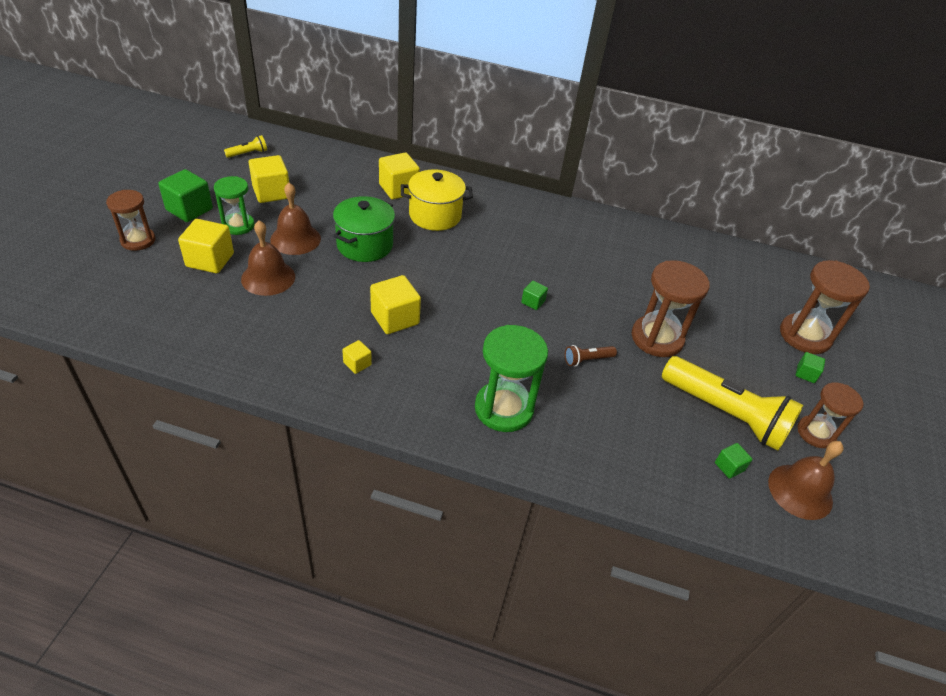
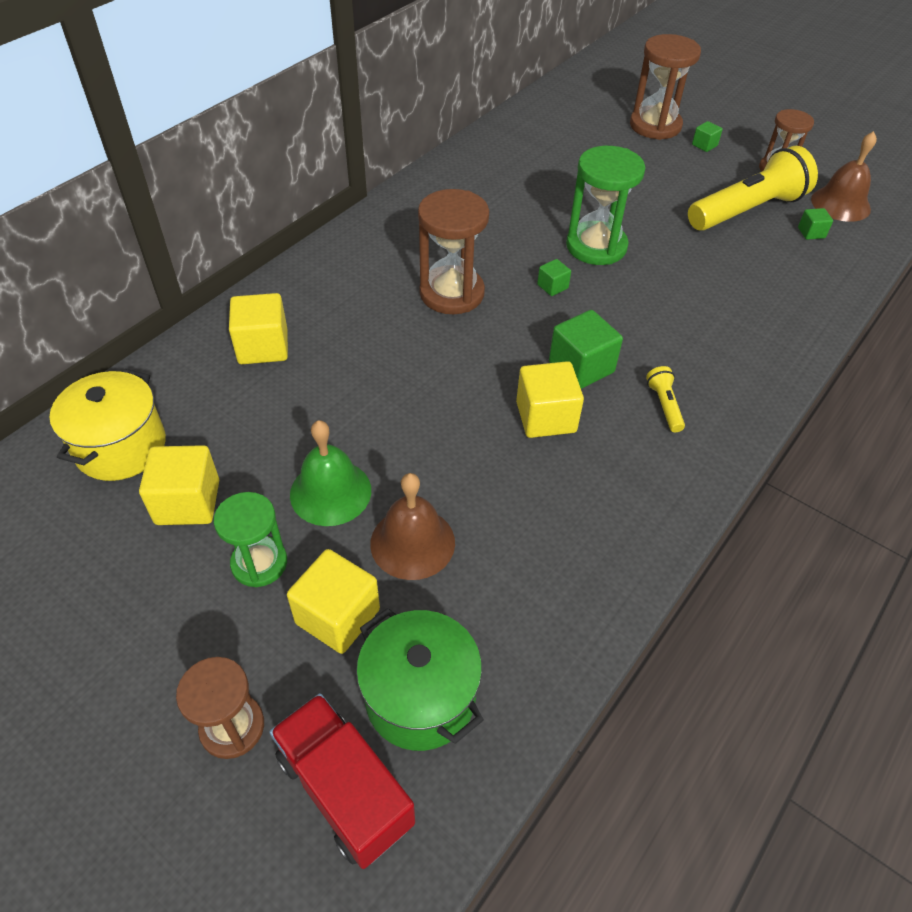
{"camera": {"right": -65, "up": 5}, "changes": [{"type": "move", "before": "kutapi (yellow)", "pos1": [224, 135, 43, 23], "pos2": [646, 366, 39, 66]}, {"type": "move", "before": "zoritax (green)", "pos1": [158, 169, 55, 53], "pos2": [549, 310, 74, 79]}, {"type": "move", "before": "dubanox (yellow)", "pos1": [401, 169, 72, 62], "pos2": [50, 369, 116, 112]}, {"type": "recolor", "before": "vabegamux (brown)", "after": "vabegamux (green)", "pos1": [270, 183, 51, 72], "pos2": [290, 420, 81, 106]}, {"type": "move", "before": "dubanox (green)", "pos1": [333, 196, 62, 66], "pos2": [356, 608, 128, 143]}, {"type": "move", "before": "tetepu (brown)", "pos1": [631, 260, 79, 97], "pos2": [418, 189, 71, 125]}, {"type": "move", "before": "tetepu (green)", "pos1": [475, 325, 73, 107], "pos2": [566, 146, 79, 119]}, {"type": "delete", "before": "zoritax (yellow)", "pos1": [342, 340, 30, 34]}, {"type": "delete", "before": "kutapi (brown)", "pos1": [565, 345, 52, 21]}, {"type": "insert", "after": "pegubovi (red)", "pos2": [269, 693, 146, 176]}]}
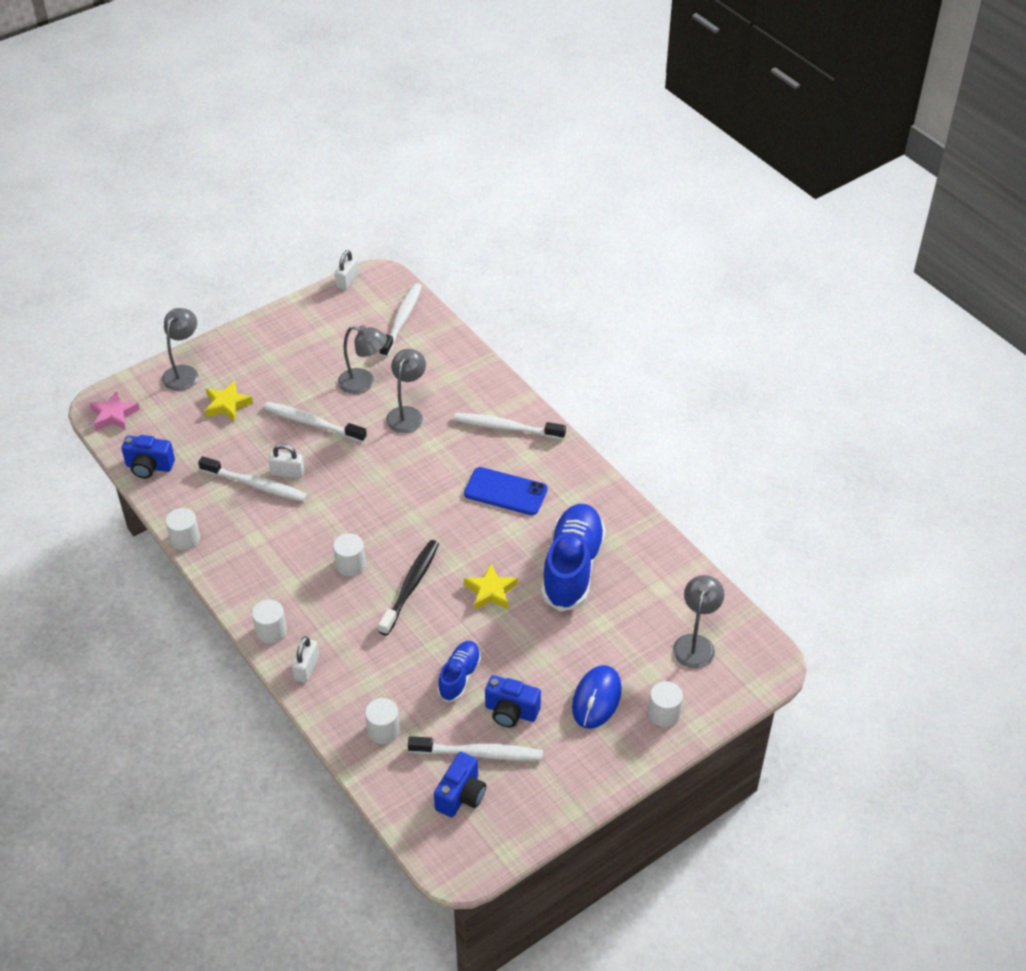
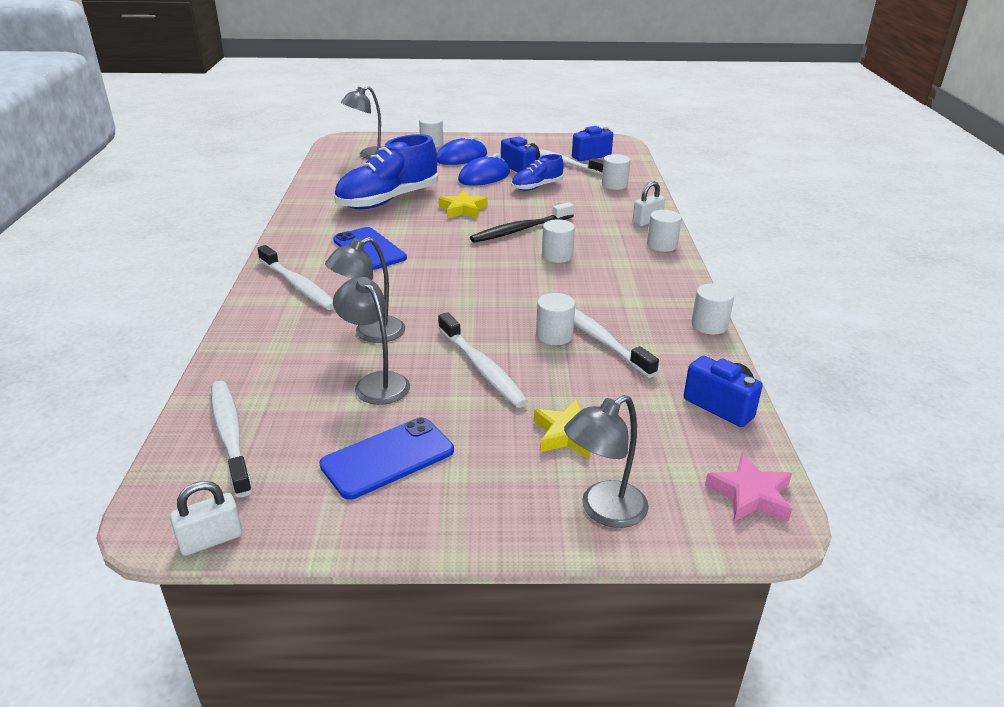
{"camera": {"right": -145, "up": -15}, "changes": [{"type": "rotate", "before": "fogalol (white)", "pos1": [380, 283, 42, 74], "pos2": [211, 381, 41, 116], "turn": 105}, {"type": "replace", "before": "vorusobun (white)", "after": "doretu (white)", "pos1": [268, 444, 37, 34], "pos2": [536, 293, 39, 52]}, {"type": "insert", "after": "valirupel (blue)", "pos2": [458, 153, 52, 33]}, {"type": "insert", "after": "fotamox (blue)", "pos2": [319, 417, 135, 83]}]}
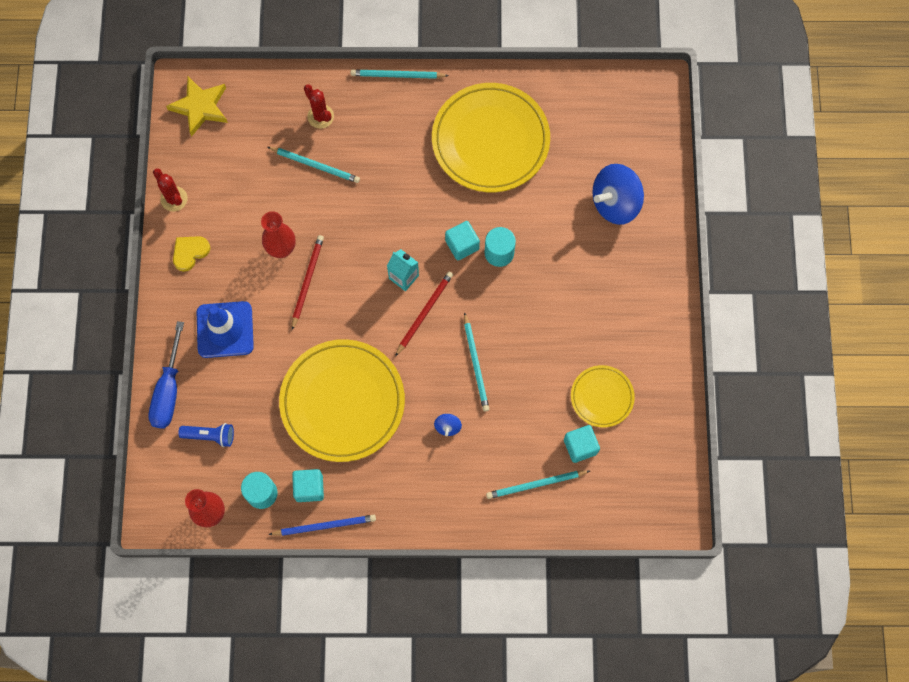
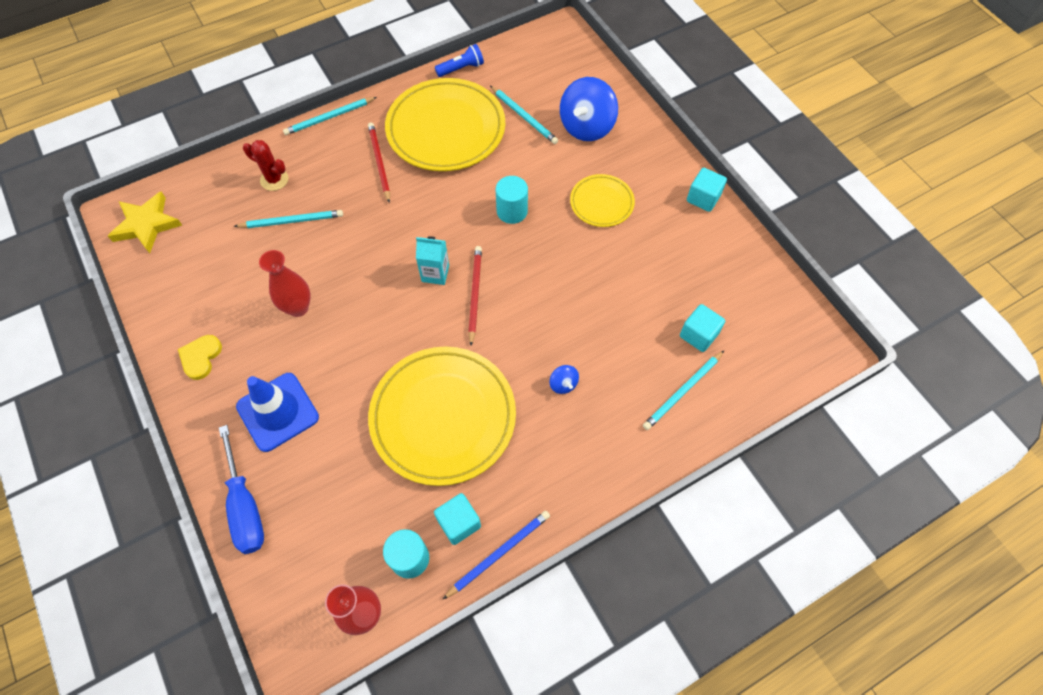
{"camera": {"right": -30, "up": -10}, "changes": [{"type": "delete", "before": "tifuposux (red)", "pos1": [153, 168, 35, 43]}, {"type": "move", "before": "zoritax (turquoise)", "pos1": [445, 221, 35, 39], "pos2": [687, 168, 40, 44]}, {"type": "move", "before": "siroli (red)", "pos1": [292, 235, 32, 95], "pos2": [368, 123, 22, 80]}, {"type": "move", "before": "siroli (turquoise)", "pos1": [464, 312, 25, 100], "pos2": [490, 86, 68, 58]}, {"type": "move", "before": "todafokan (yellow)", "pos1": [571, 365, 64, 62], "pos2": [570, 174, 65, 53]}, {"type": "move", "before": "kutapi (blue)", "pos1": [178, 423, 56, 24], "pos2": [435, 44, 49, 33]}]}
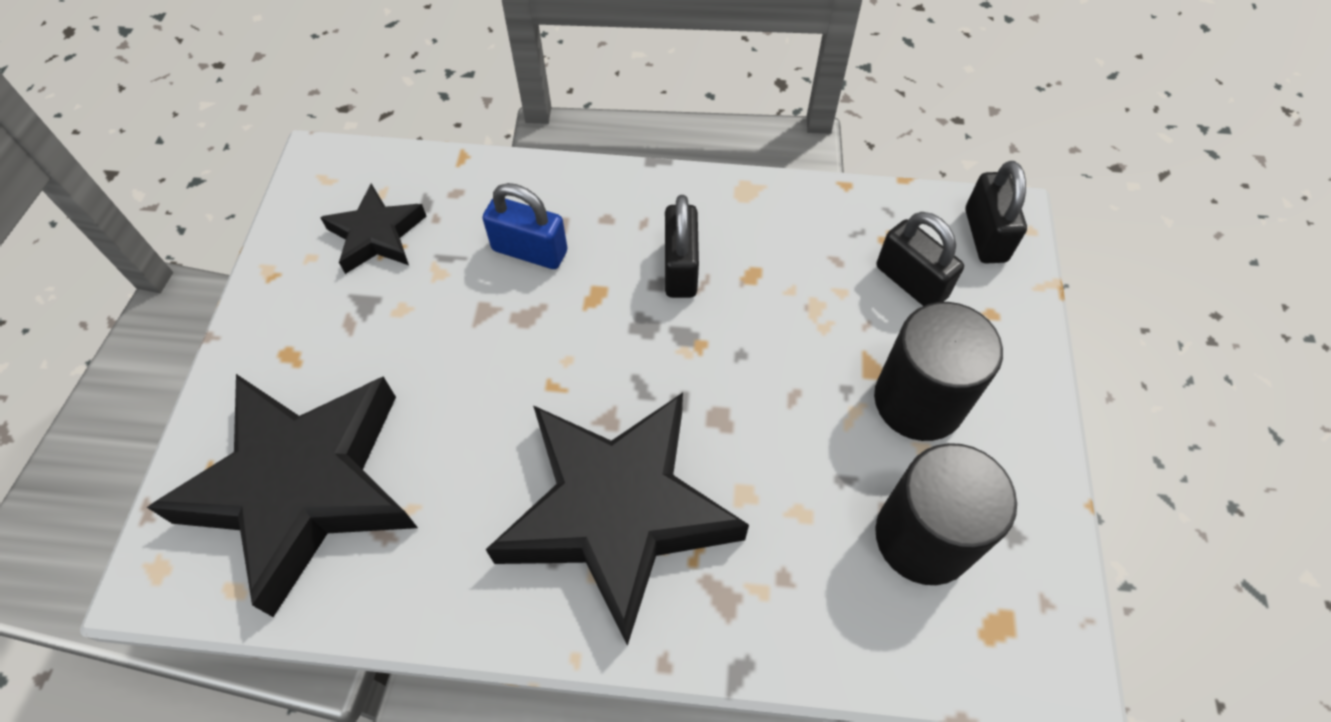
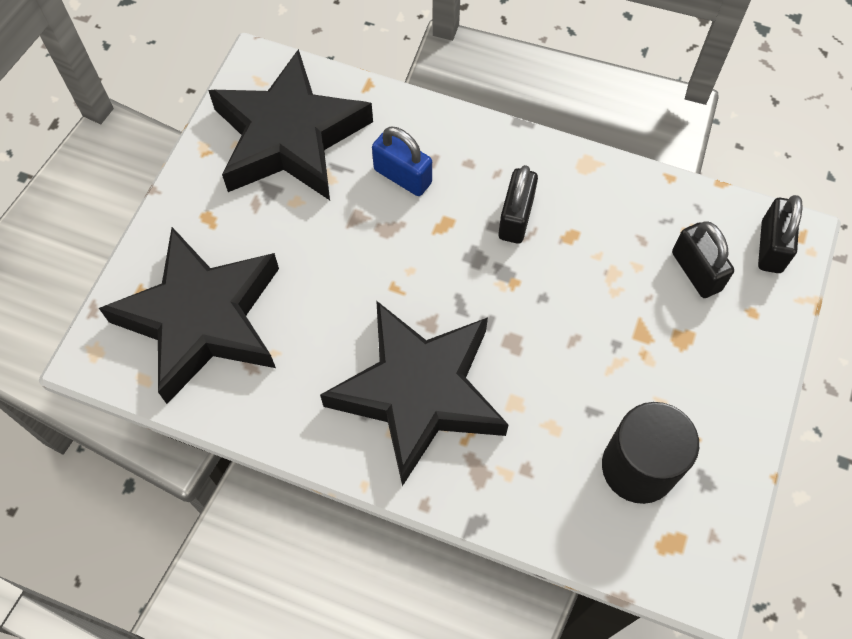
{"camera": {"right": 15, "up": 5}, "changes": [{"type": "resize", "before": "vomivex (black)", "pos1": [320, 183, 107, 91], "pos2": [208, 49, 165, 151], "scale": 2.07}, {"type": "delete", "before": "doretu (black)", "pos1": [874, 302, 129, 139]}]}
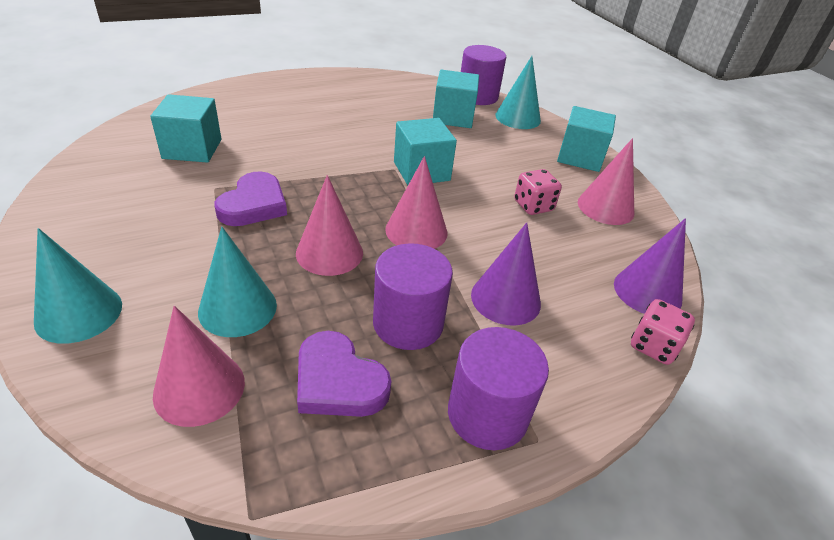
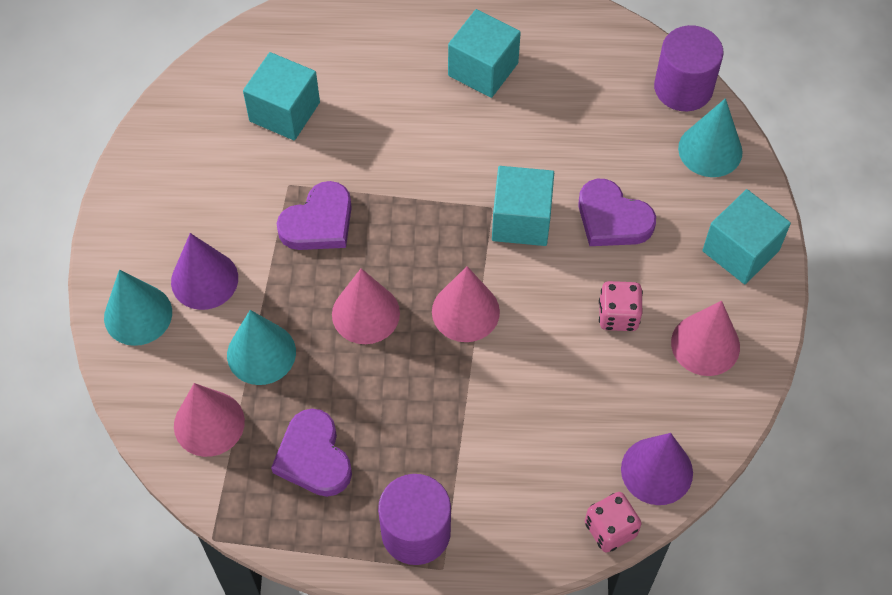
{"camera": {"right": 30, "up": 20}, "changes": [{"type": "move", "before": "zoritax (turquoise)", "pos1": [433, 70, 46, 58], "pos2": [448, 9, 73, 89]}, {"type": "move", "before": "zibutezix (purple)", "pos1": [471, 222, 70, 103], "pos2": [171, 233, 67, 77]}, {"type": "delete", "before": "doretu (purple)", "pos1": [373, 243, 80, 107]}, {"type": "insert", "after": "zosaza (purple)", "pos2": [578, 179, 78, 67]}]}
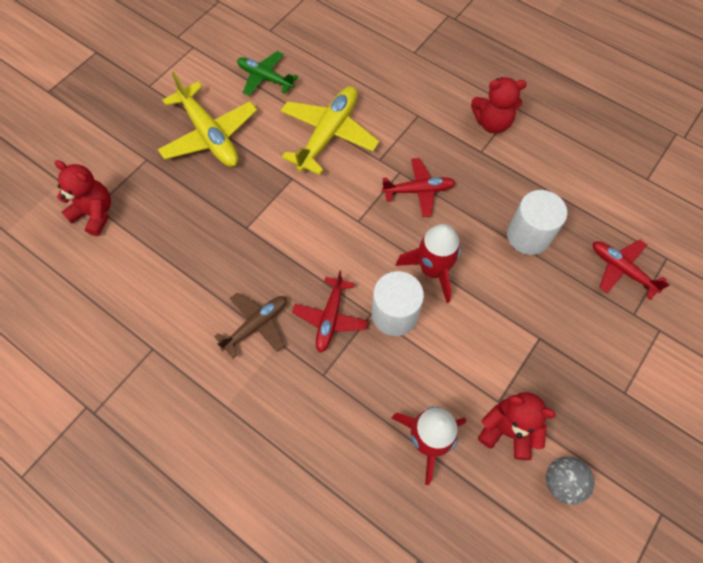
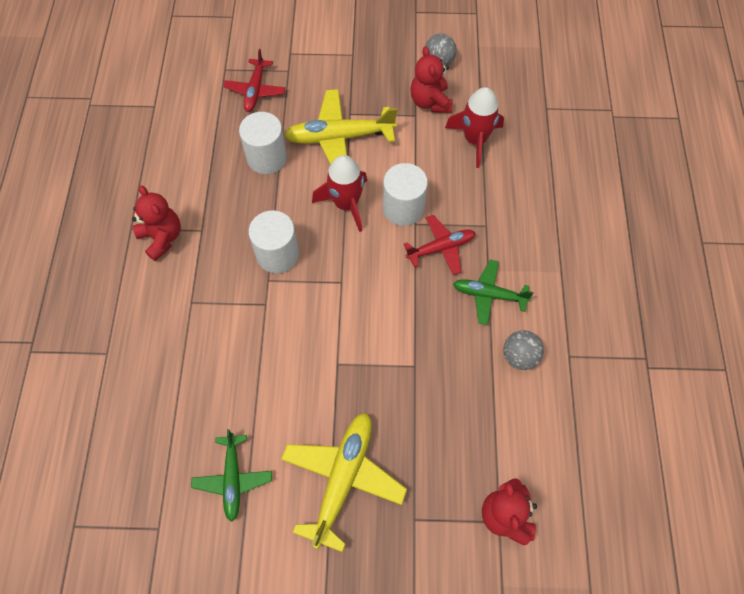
{"camera": {"right": -125, "up": 0}, "changes": [{"type": "move", "before": "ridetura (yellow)", "pos1": [281, 86, 98, 89], "pos2": [284, 89, 113, 76]}, {"type": "replace", "before": "ridetura (red)", "after": "doretu (white)", "pos1": [382, 158, 74, 59], "pos2": [249, 210, 50, 63]}, {"type": "recolor", "before": "ridetura (brown)", "after": "ridetura (green)", "pos1": [214, 293, 73, 66], "pos2": [453, 260, 81, 65]}, {"type": "insert", "after": "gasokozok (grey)", "pos2": [503, 330, 41, 40]}]}
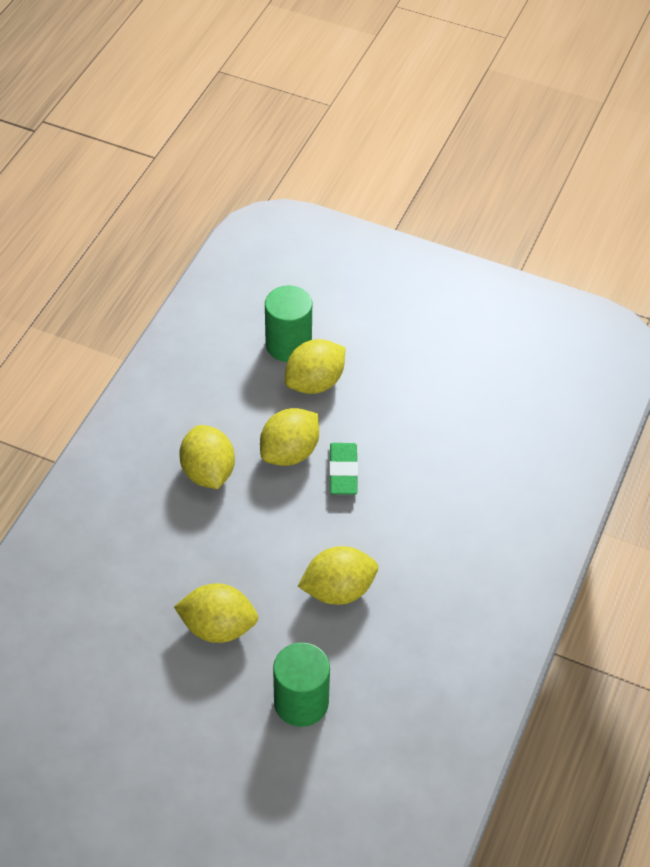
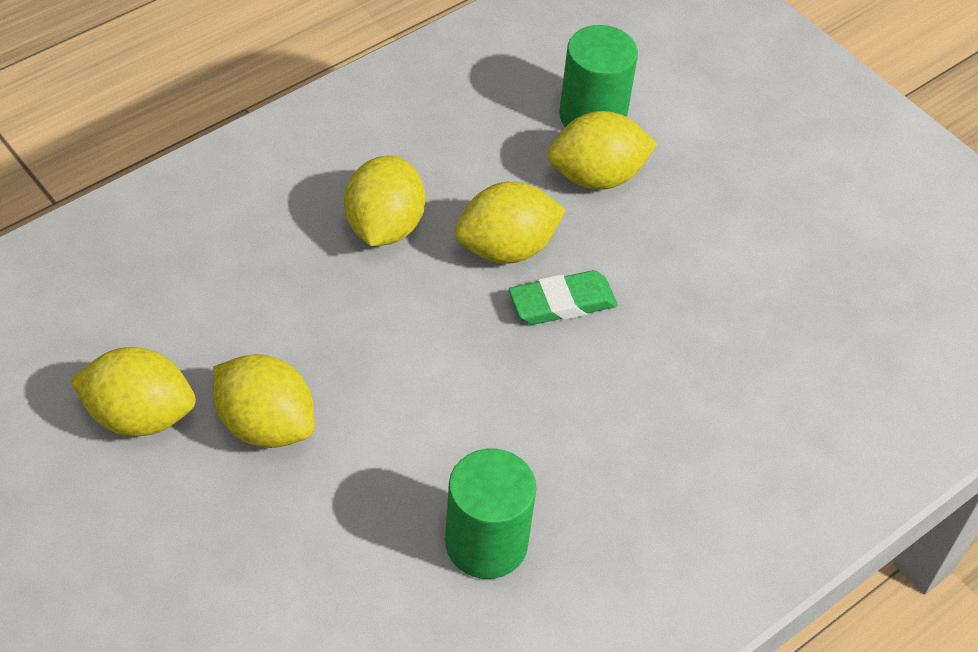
{"camera": {"right": 25, "up": 0}, "changes": [{"type": "rotate", "before": "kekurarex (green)", "pos1": [329, 443, 29, 52], "pos2": [509, 270, 109, 55], "turn": 45}, {"type": "move", "before": "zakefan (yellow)", "pos1": [298, 546, 80, 59], "pos2": [70, 347, 126, 89]}, {"type": "move", "before": "doretu (green)", "pos1": [273, 642, 57, 85], "pos2": [445, 448, 91, 131]}]}
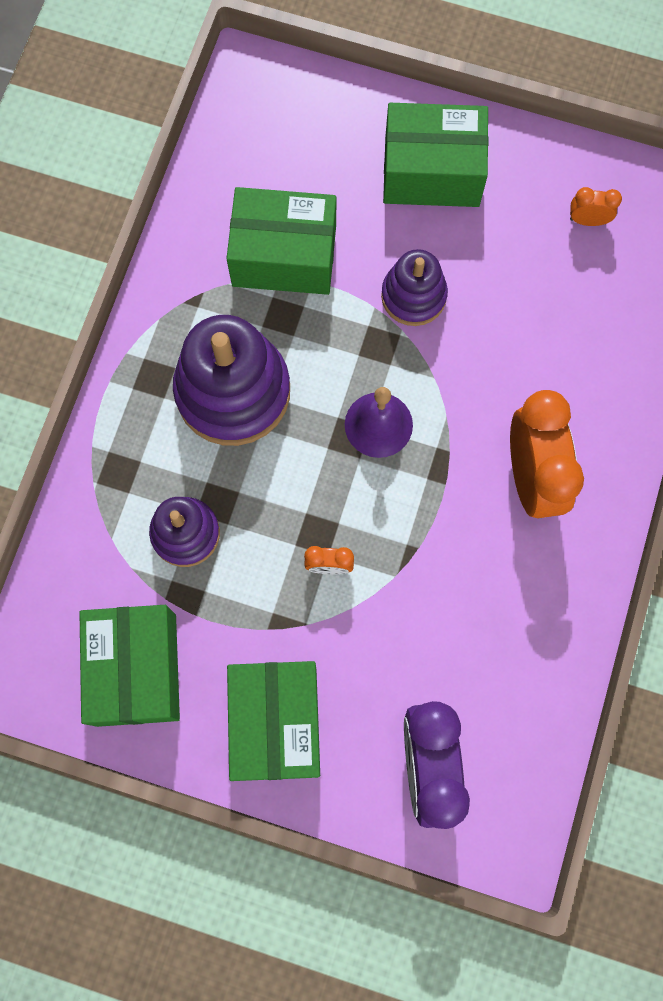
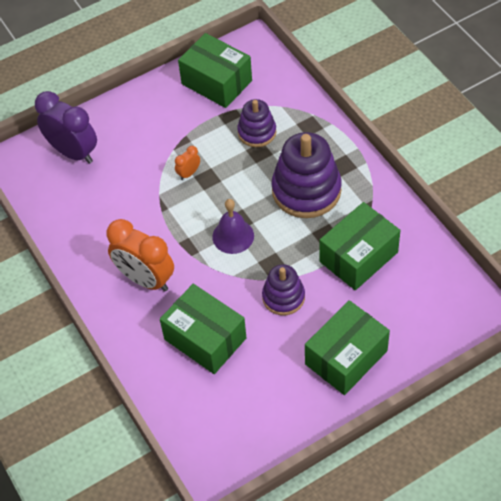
{"camera": {"right": 135, "up": -20}, "changes": [{"type": "delete", "before": "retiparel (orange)", "pos1": [570, 187, 52, 39]}, {"type": "move", "before": "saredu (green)", "pos1": [227, 661, 93, 120], "pos2": [160, 284, 87, 90]}]}
